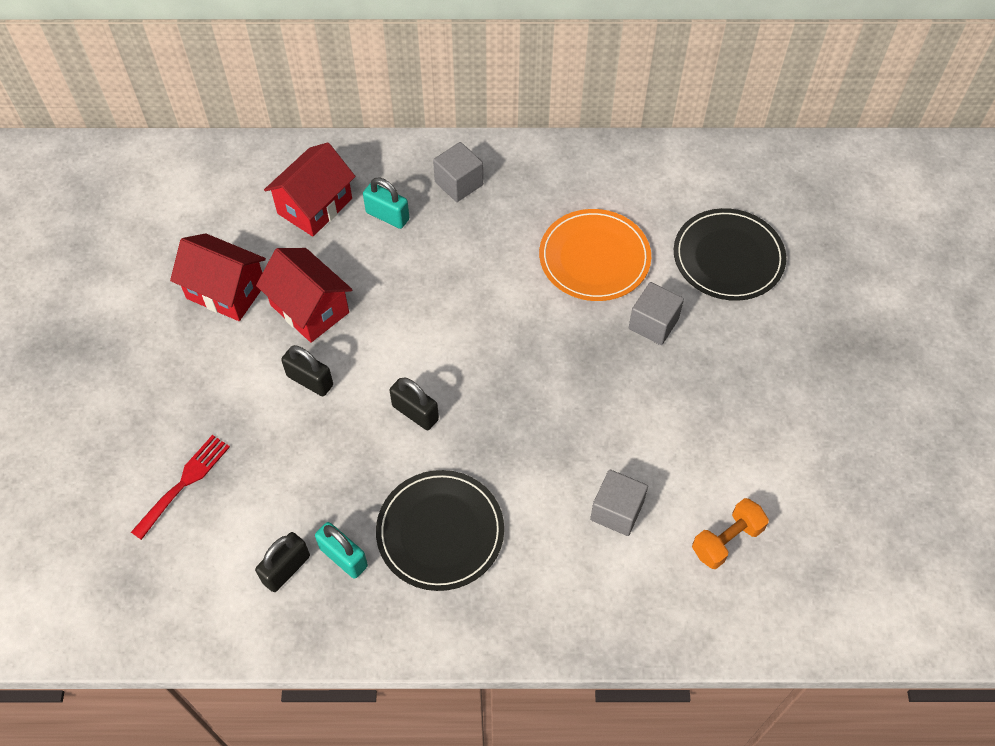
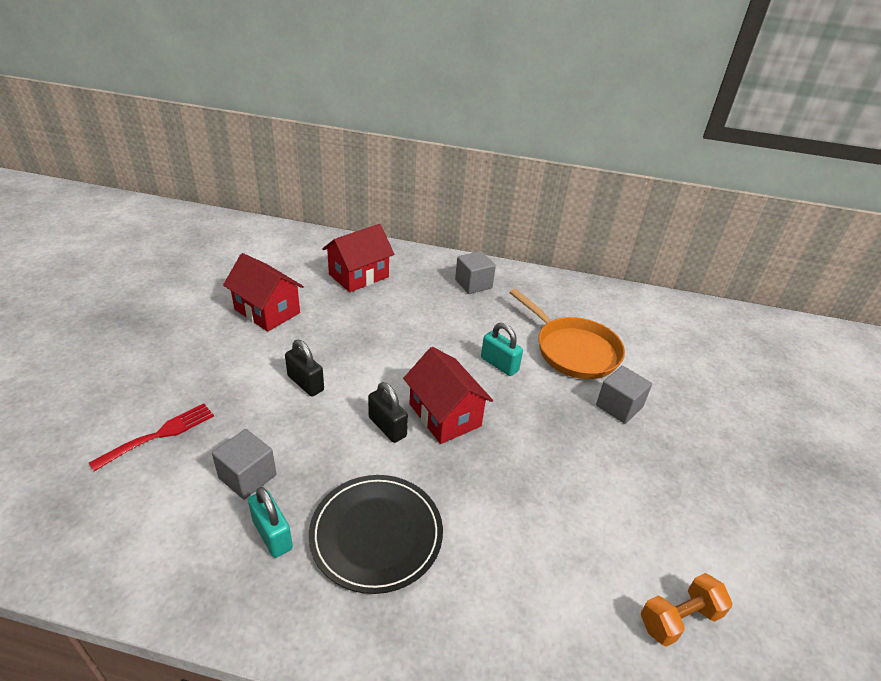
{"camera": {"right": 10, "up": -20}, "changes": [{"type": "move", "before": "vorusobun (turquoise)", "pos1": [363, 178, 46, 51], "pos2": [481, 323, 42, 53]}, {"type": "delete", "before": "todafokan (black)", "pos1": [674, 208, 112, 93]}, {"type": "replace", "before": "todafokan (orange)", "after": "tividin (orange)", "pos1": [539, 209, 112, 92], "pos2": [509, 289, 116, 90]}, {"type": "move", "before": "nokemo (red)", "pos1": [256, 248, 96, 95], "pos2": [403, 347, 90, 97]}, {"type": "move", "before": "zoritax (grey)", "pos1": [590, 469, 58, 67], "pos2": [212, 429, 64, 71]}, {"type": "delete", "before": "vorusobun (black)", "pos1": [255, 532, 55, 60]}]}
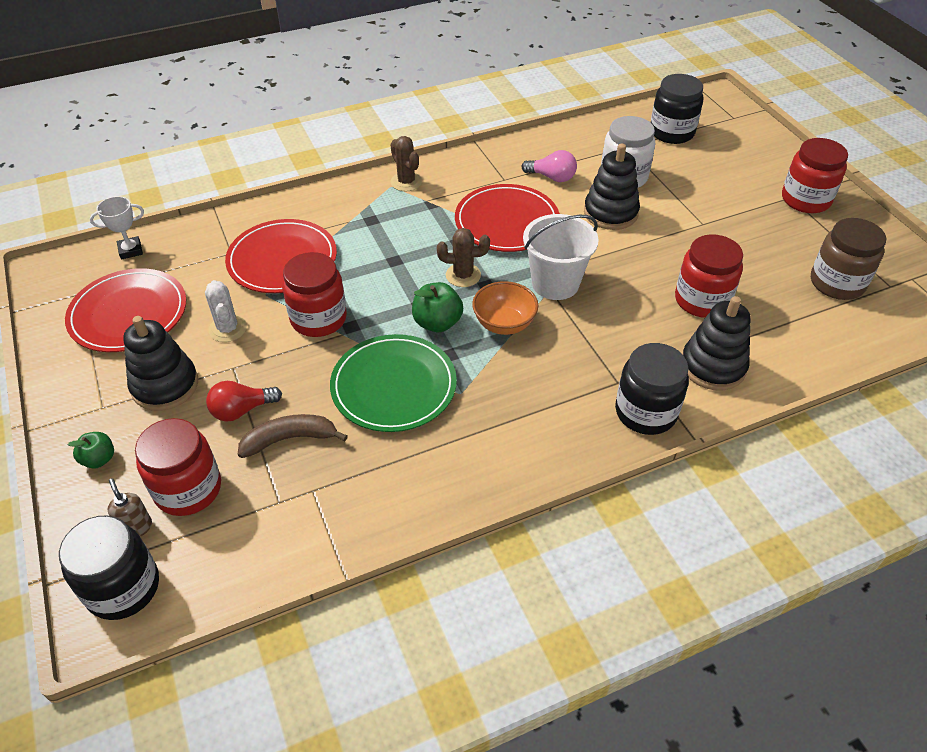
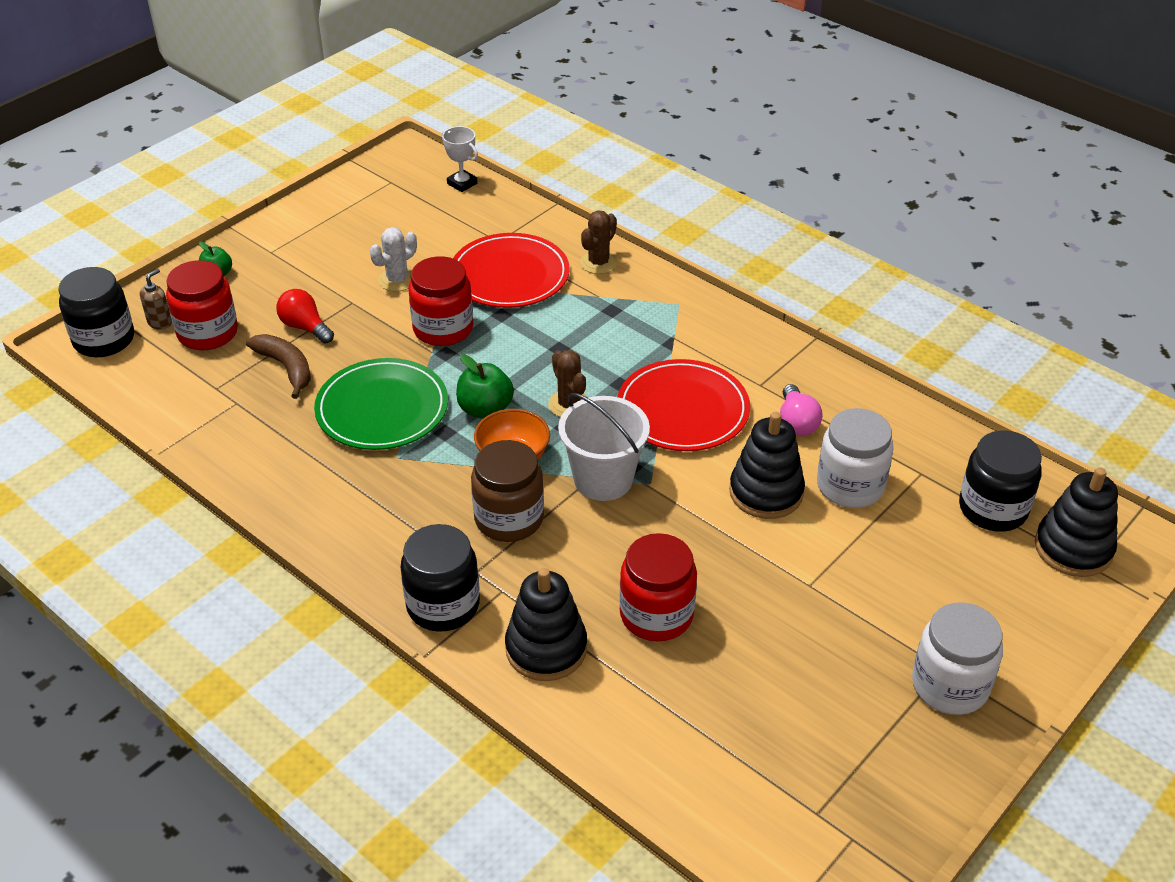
{"camera": {"right": 65, "up": -5}, "changes": [{"type": "move", "before": "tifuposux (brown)", "pos1": [390, 136, 32, 55], "pos2": [580, 210, 38, 64]}, {"type": "recolor", "before": "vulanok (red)", "after": "vulanok (white)", "pos1": [782, 138, 66, 75], "pos2": [912, 602, 91, 113]}, {"type": "move", "before": "vulanok (brown)", "pos1": [811, 218, 75, 82], "pos2": [471, 440, 73, 102]}, {"type": "delete", "before": "todafokan (red)", "pos1": [65, 268, 121, 84]}, {"type": "move", "before": "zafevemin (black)", "pos1": [123, 316, 75, 95], "pos2": [1035, 467, 83, 110]}]}
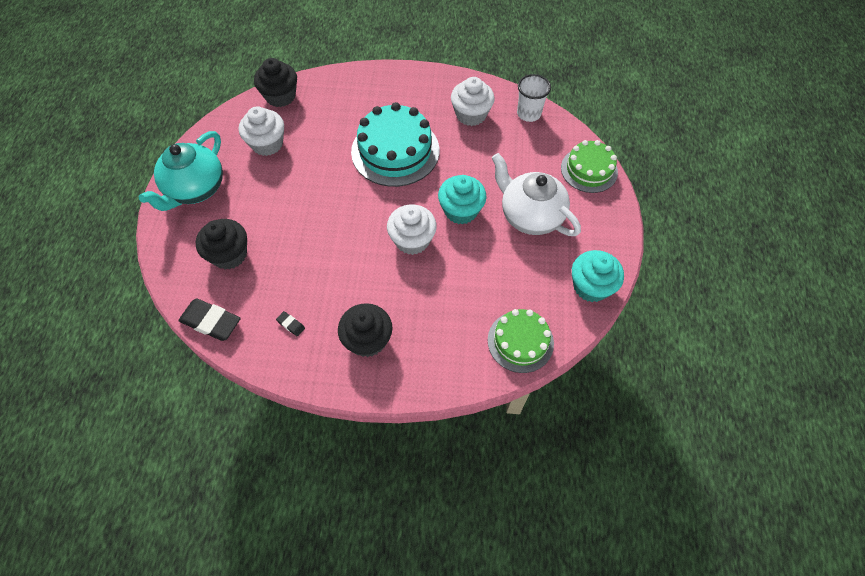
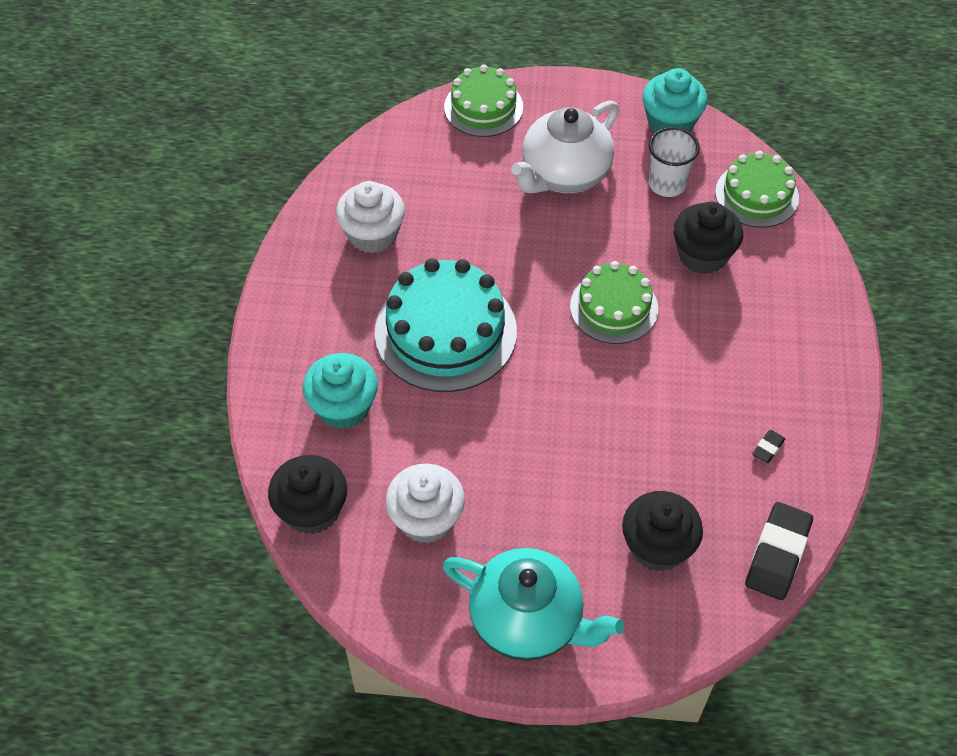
{"camera": {"right": -90, "up": -5}, "changes": [{"type": "move", "before": "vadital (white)", "pos1": [517, 74, 34, 48], "pos2": [649, 127, 51, 70]}, {"type": "move", "before": "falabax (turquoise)", "pos1": [438, 175, 49, 50], "pos2": [303, 353, 75, 76]}, {"type": "replace", "before": "falabax (white)", "after": "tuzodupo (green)", "pos1": [387, 204, 50, 51], "pos2": [570, 261, 88, 83]}, {"type": "move", "before": "falabax (black)", "pos1": [338, 303, 55, 54], "pos2": [673, 202, 70, 72]}]}
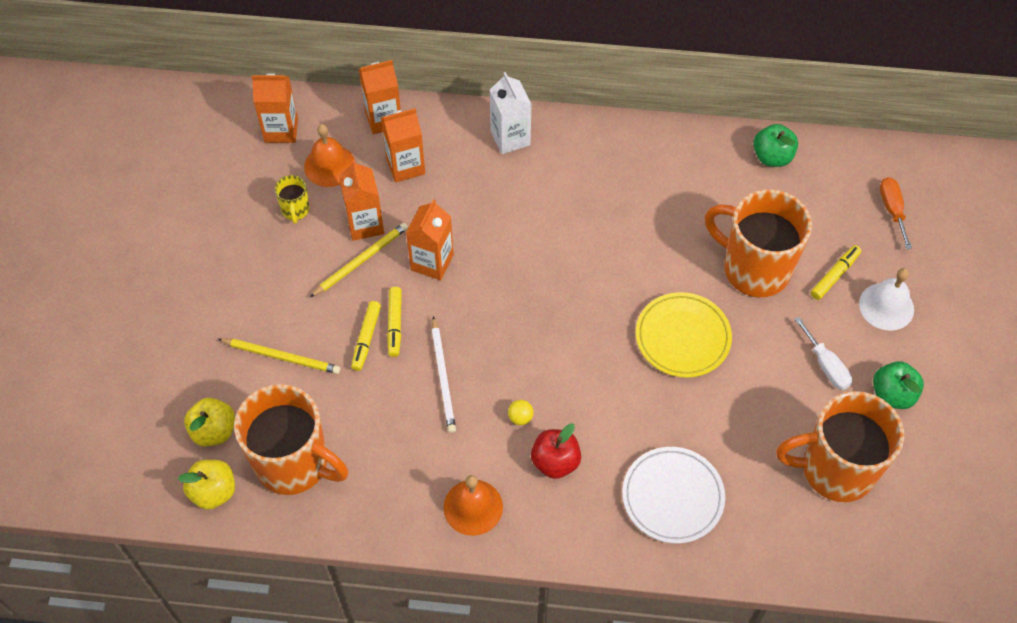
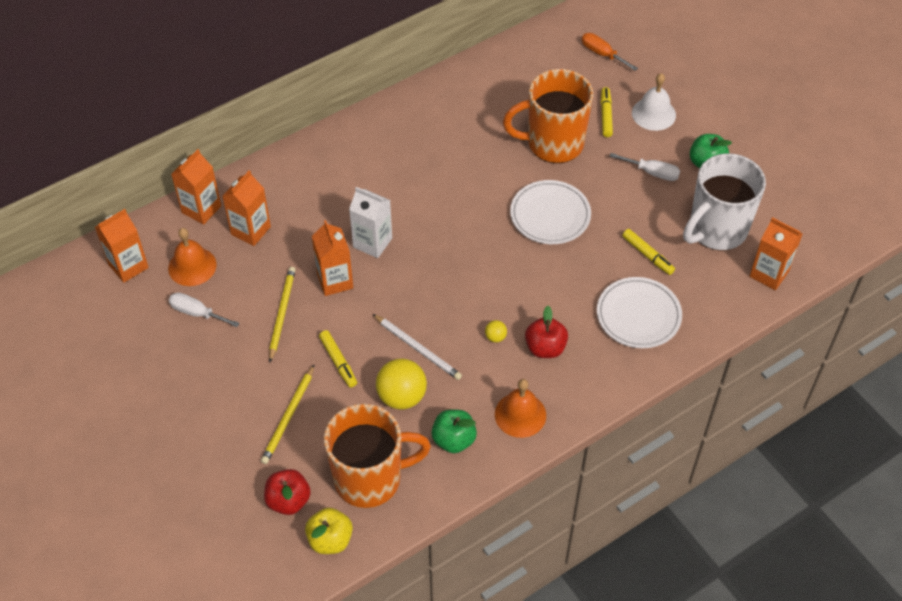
{"camera": {"right": -40, "up": -5}, "changes": [{"type": "move", "before": "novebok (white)", "pos1": [490, 72, 42, 82], "pos2": [349, 187, 43, 71]}, {"type": "move", "before": "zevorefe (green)", "pos1": [753, 124, 45, 43], "pos2": [431, 410, 46, 43]}, {"type": "move", "before": "novebok (orange)", "pos1": [339, 160, 45, 81], "pos2": [750, 217, 52, 73]}, {"type": "replace", "before": "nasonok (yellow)", "after": "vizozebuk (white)", "pos1": [274, 175, 36, 49], "pos2": [169, 292, 71, 35]}, {"type": "move", "before": "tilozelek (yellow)", "pos1": [387, 287, 15, 70], "pos2": [622, 229, 53, 46]}, {"type": "recolor", "before": "todafokan (yellow)", "after": "todafokan (white)", "pos1": [636, 292, 96, 86], "pos2": [510, 180, 81, 64]}, {"type": "rotate", "before": "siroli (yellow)", "pos1": [218, 338, 122, 36], "pos2": [261, 365, 53, 99], "turn": 135}, {"type": "recolor", "before": "nasonok (orange)", "after": "nasonok (white)", "pos1": [776, 391, 128, 111], "pos2": [683, 153, 83, 98]}, {"type": "recolor", "before": "zevorefe (yellow)", "after": "zevorefe (red)", "pos1": [184, 398, 51, 48], "pos2": [264, 469, 47, 46]}, {"type": "insert", "after": "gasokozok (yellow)", "pos2": [376, 359, 51, 51]}]}
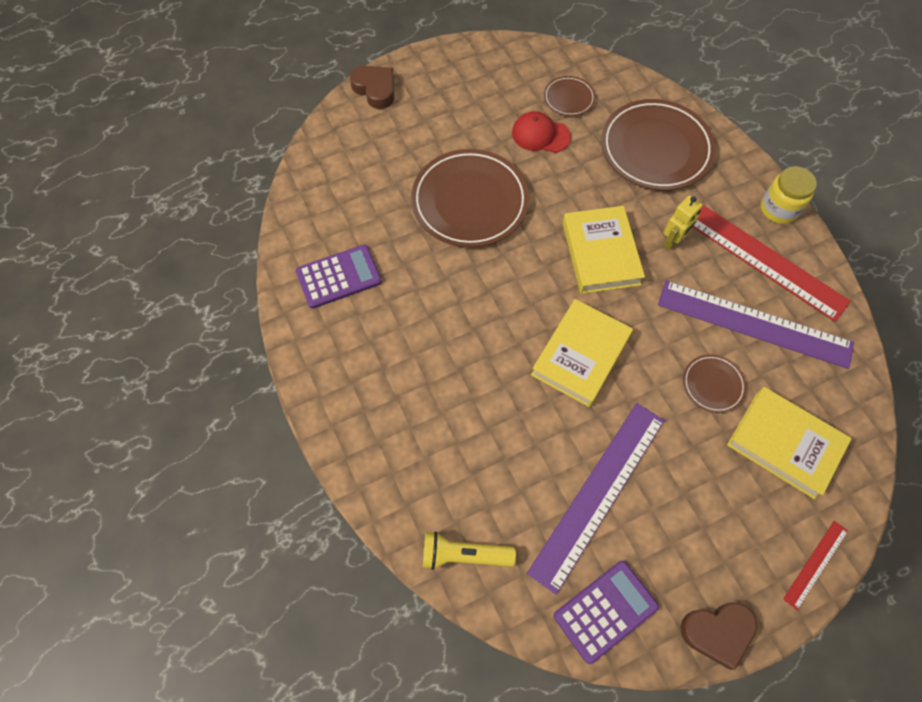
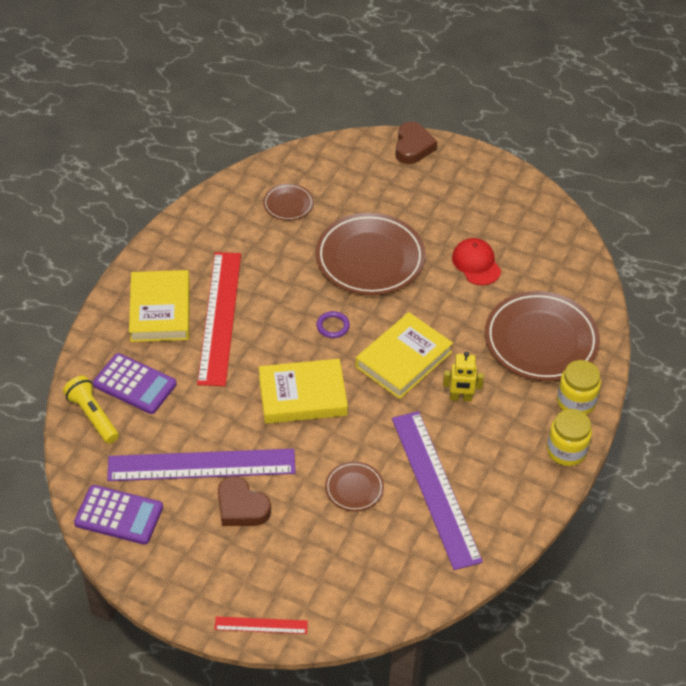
{"camera": {"right": 50, "up": -15}, "changes": [{"type": "move", "before": "todafokan (brown)", "pos1": [544, 76, 52, 40], "pos2": [263, 184, 51, 37]}, {"type": "move", "before": "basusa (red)", "pos1": [693, 204, 158, 118], "pos2": [197, 252, 44, 134]}, {"type": "move", "before": "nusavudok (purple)", "pos1": [296, 245, 86, 64], "pos2": [93, 353, 84, 61]}, {"type": "move", "before": "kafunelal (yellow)", "pos1": [727, 387, 125, 112], "pos2": [129, 270, 61, 72]}, {"type": "move", "before": "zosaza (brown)", "pos1": [681, 602, 76, 68], "pos2": [218, 476, 53, 50]}, {"type": "insert", "after": "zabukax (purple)", "pos2": [317, 311, 33, 27]}, {"type": "insert", "after": "vulanok (yellow)", "pos2": [557, 360, 44, 55]}]}
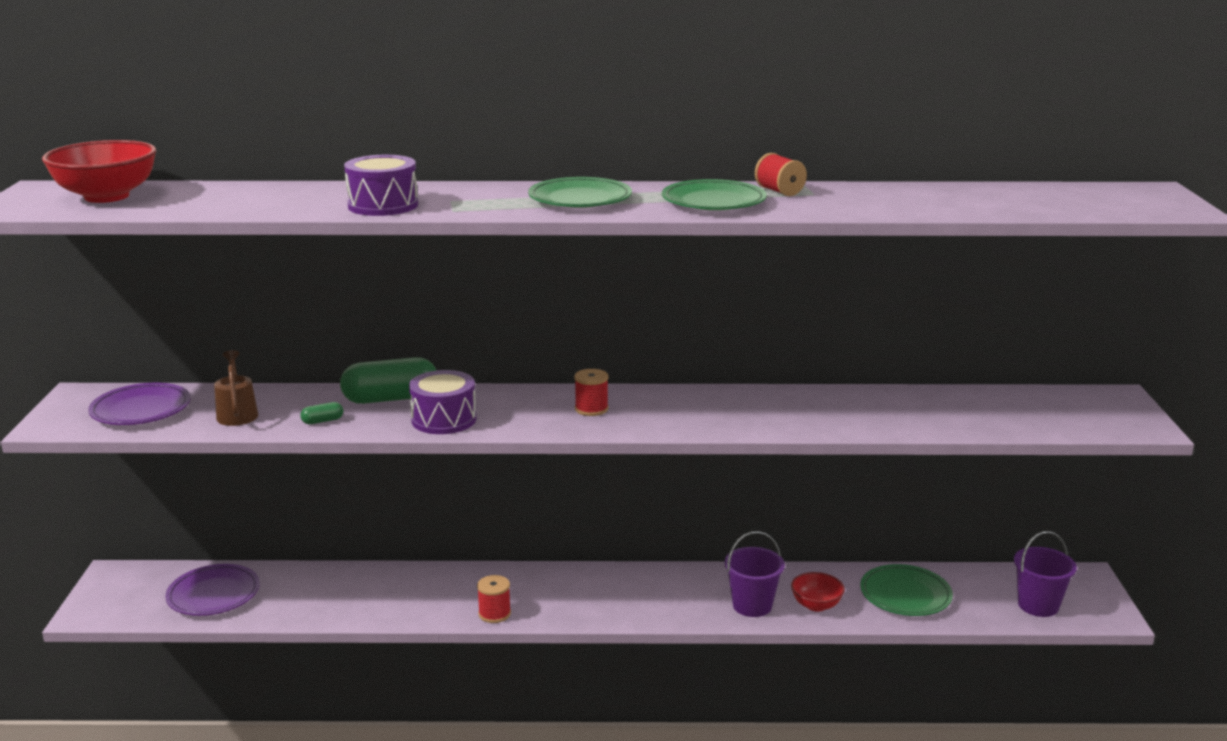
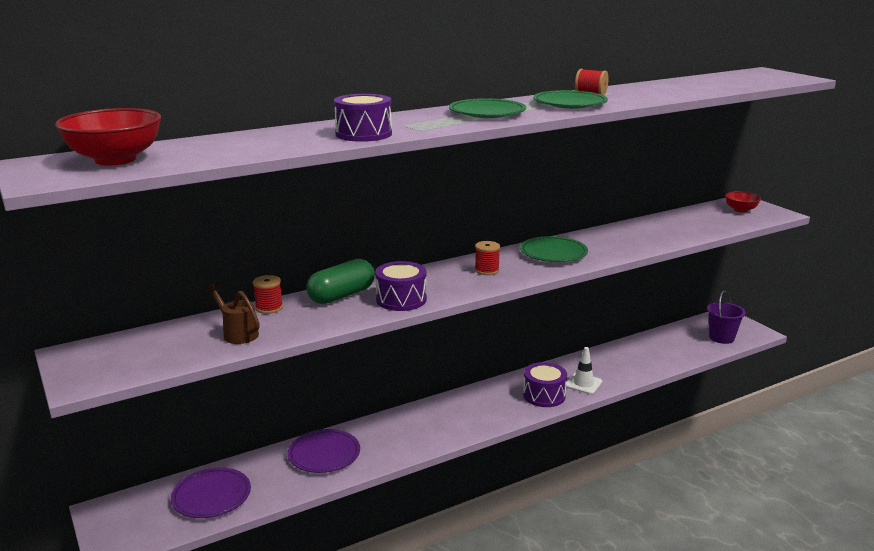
{"camera": {"right": -30, "up": 0}, "changes": [{"type": "move", "before": "todafokan (purple)", "pos1": [88, 383, 102, 42], "pos2": [288, 429, 72, 44]}, {"type": "delete", "before": "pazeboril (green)", "pos1": [300, 402, 43, 22]}, {"type": "replace", "before": "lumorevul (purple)", "after": "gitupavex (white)", "pos1": [725, 531, 60, 86], "pos2": [566, 347, 36, 47]}, {"type": "move", "before": "todafokan (green)", "pos1": [860, 564, 93, 52], "pos2": [520, 236, 68, 26]}, {"type": "move", "before": "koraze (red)", "pos1": [791, 572, 54, 40], "pos2": [725, 191, 36, 22]}, {"type": "move", "before": "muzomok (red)", "pos1": [477, 575, 34, 48], "pos2": [253, 275, 30, 39]}, {"type": "insert", "after": "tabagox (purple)", "pos2": [523, 362, 44, 45]}]}
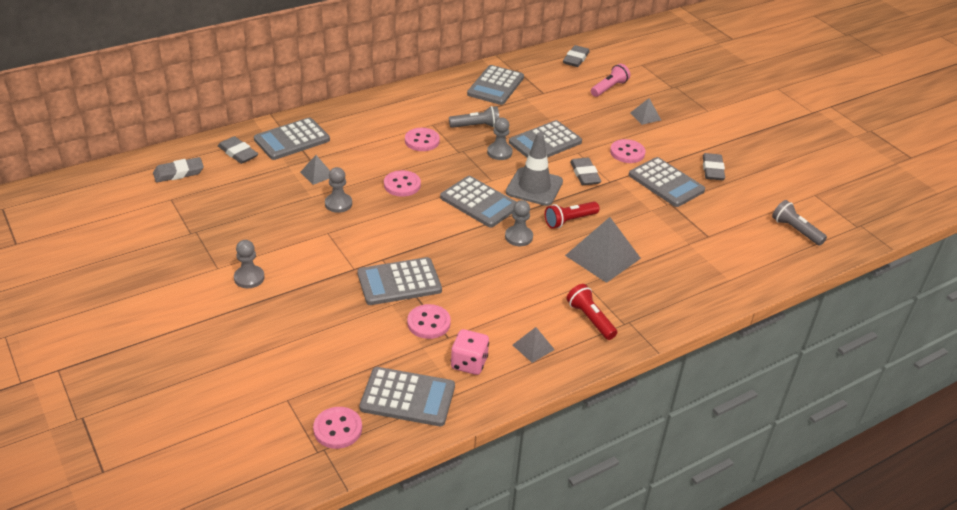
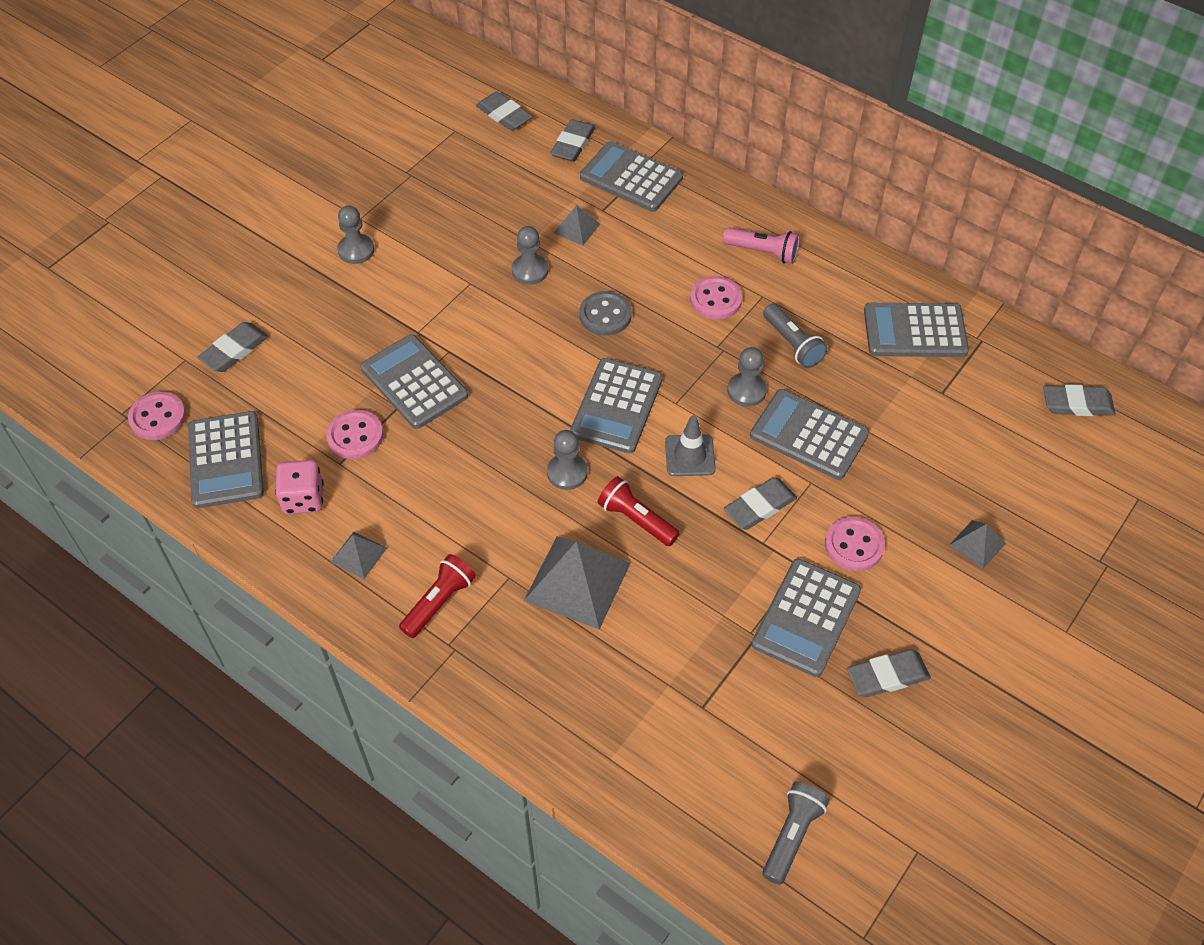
{"camera": {"right": 70, "up": 15}, "changes": [{"type": "move", "before": "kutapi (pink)", "pos1": [591, 64, 39, 33], "pos2": [723, 227, 77, 37]}, {"type": "resize", "before": "gitupavex (grey)", "pos1": [506, 132, 57, 74], "pos2": [665, 415, 51, 61], "scale": 0.65}, {"type": "recolor", "before": "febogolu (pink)", "after": "febogolu (grey)", "pos1": [384, 170, 37, 27], "pos2": [579, 291, 53, 45]}, {"type": "insert", "after": "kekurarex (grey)", "pos2": [197, 322, 72, 50]}]}
